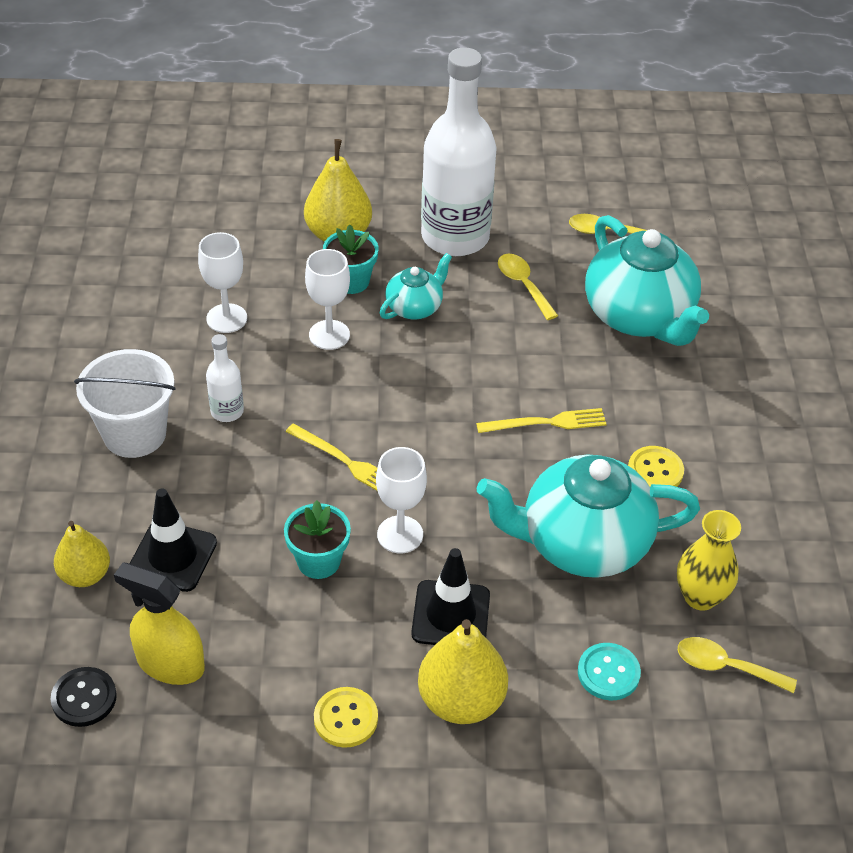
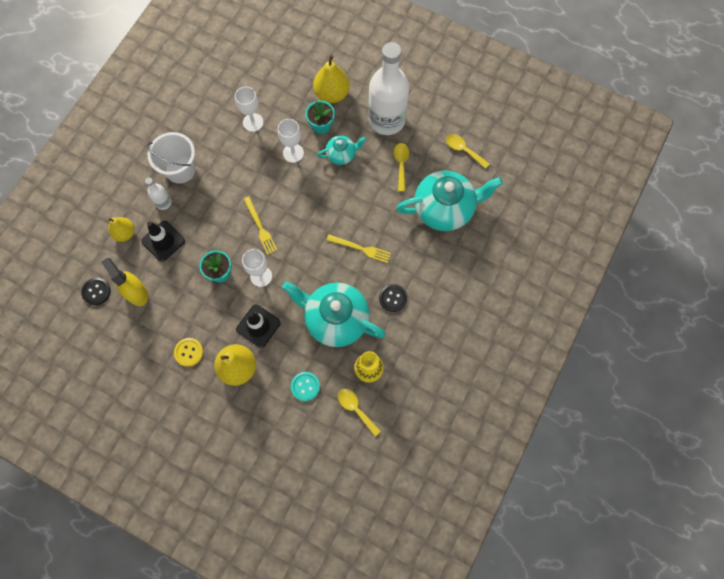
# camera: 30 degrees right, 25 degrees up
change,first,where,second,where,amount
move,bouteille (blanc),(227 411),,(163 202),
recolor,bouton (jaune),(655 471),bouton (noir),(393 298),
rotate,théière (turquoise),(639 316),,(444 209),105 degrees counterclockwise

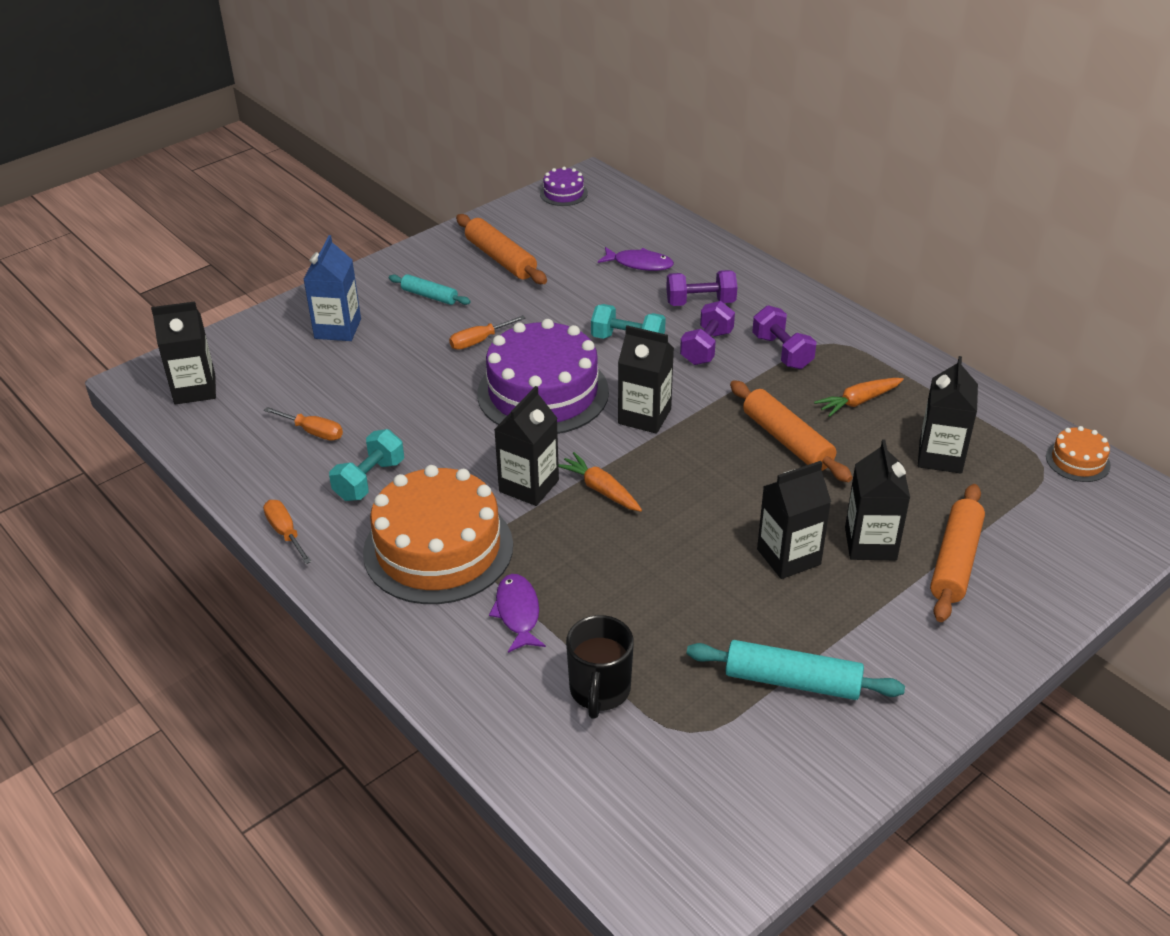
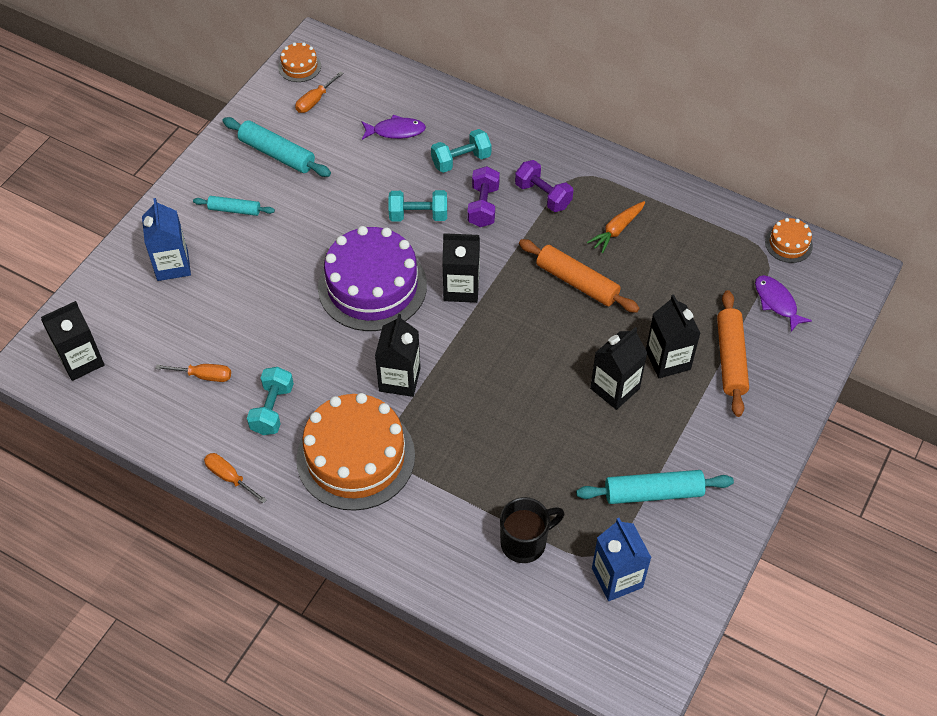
# camera: 20 degrees left, 15 degrees up
change,first,where,second,where,amount
delete,carotte (orange),(600 490),,,
delete,brique de lait (noir),(940 456),,,
insert,,,brique de lait (bleu),(617 578),
move,tournevis (orange),(479 341),,(315 101),
move,poisson (violet),(518 613),,(776 302),
recolor,rouleau à pâtisserie (orange),(501 259),rouleau à pâtisserie (turquoise),(277 154),
recolor,gâteau (violet),(563 193),gâteau (orange),(299 66),
recolor,haltère (violet),(700 302),haltère (turquoise),(461 160),
rotate,tasse (noir),(599 691),,(525 542),105 degrees counterclockwise

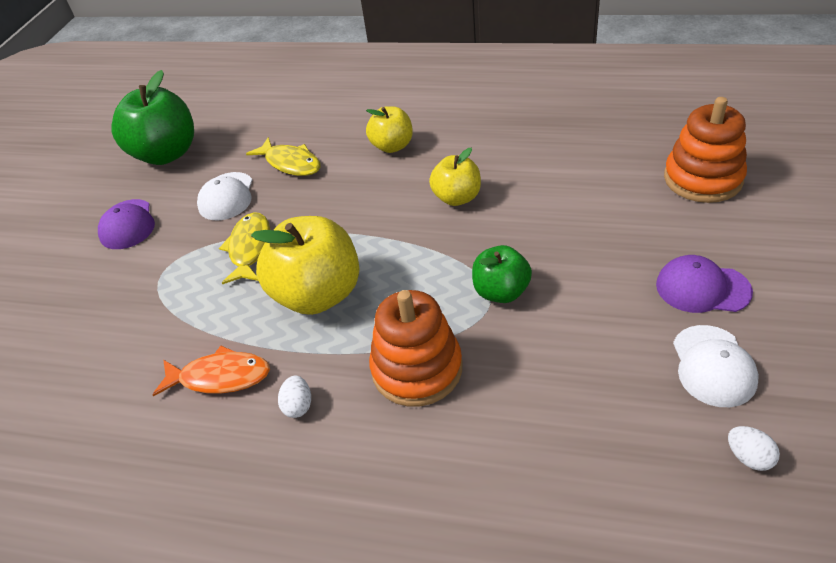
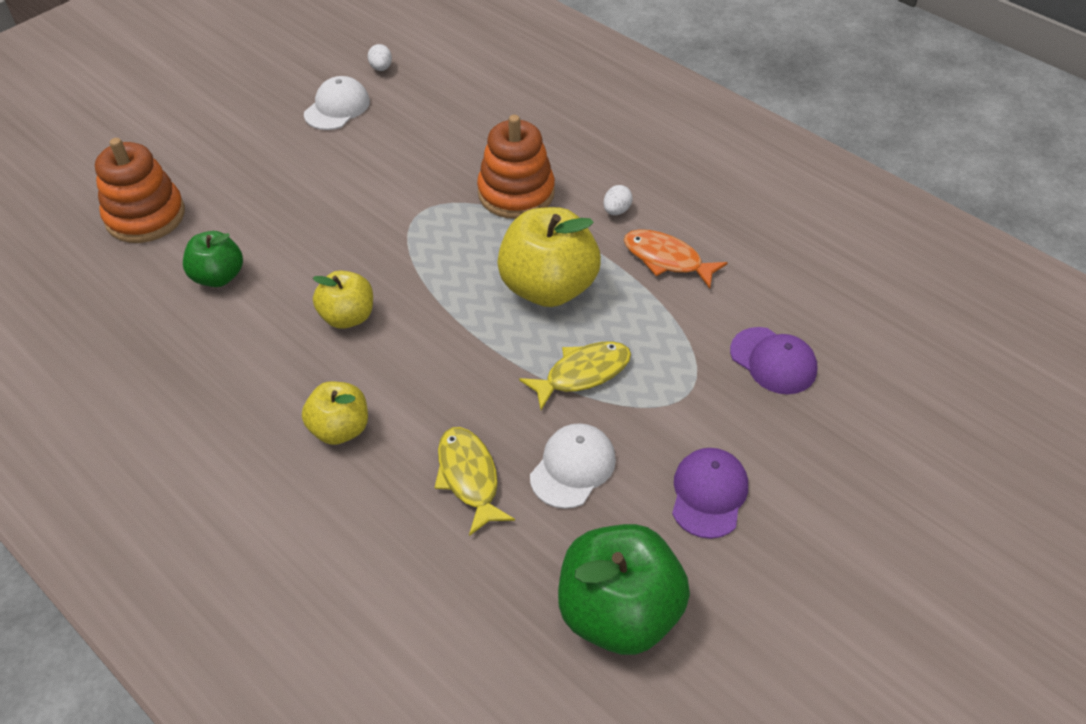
# camera: 155 degrees left, 5 degrees up
change,first,where,second,where,amount
move,pomme (vert),(501 292),,(218 276),
move,casquette (violet),(702 288),,(773 361),
rotate,poisson (jaune),(249 248),,(582 374),150 degrees counterclockwise

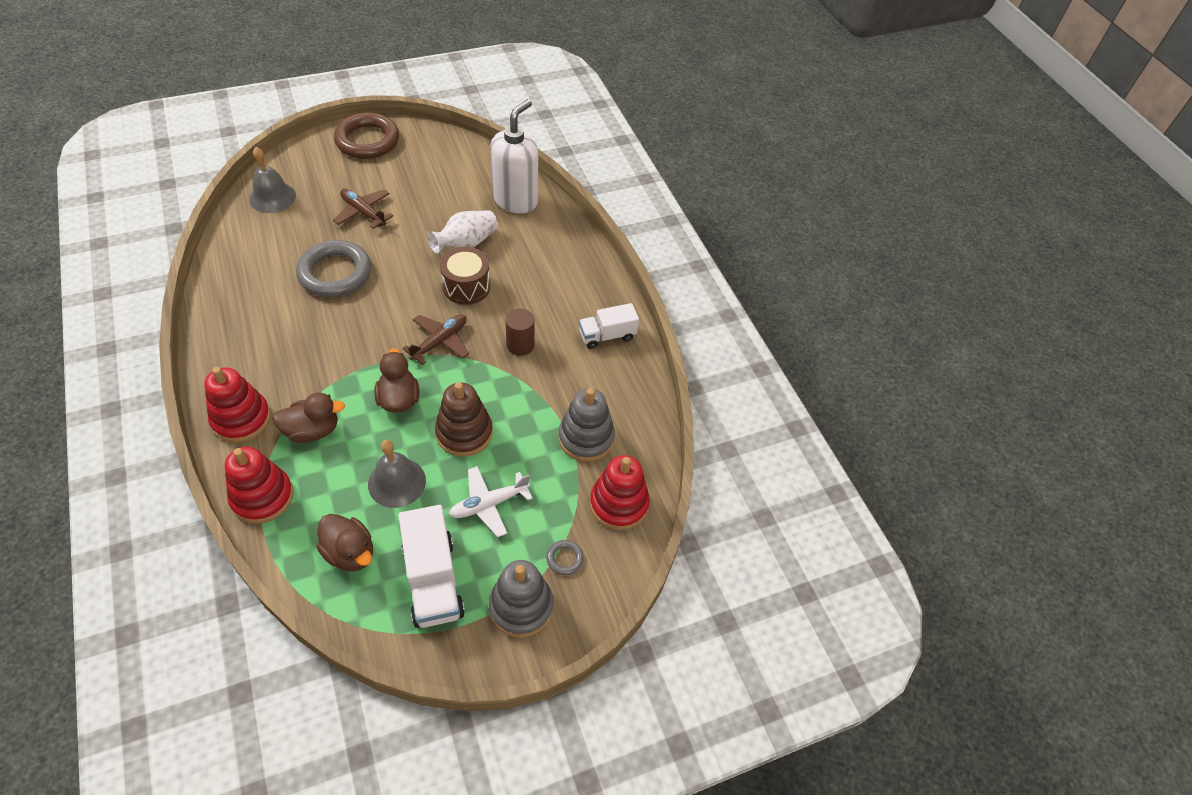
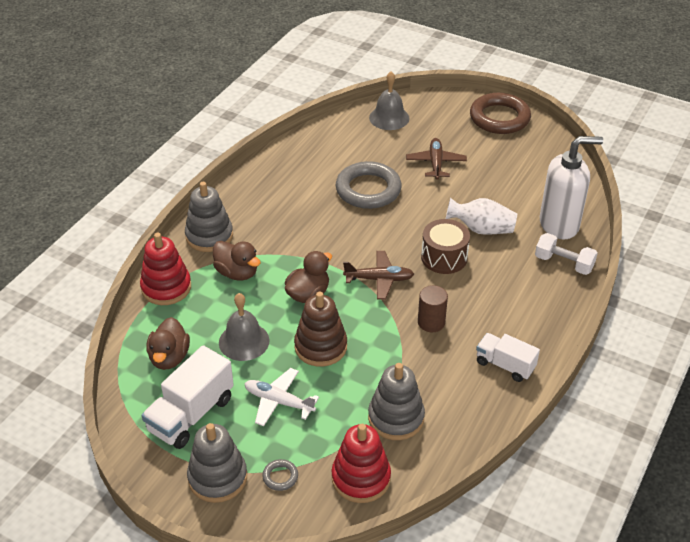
# camera: 55 degrees right, 10 degrees down
change,first,where,second,where,amount
insert,,,haltère (blanc),(563 263),
recolor,jouet à empiler (rouge),(241 419),jouet à empiler (gris),(209 236),

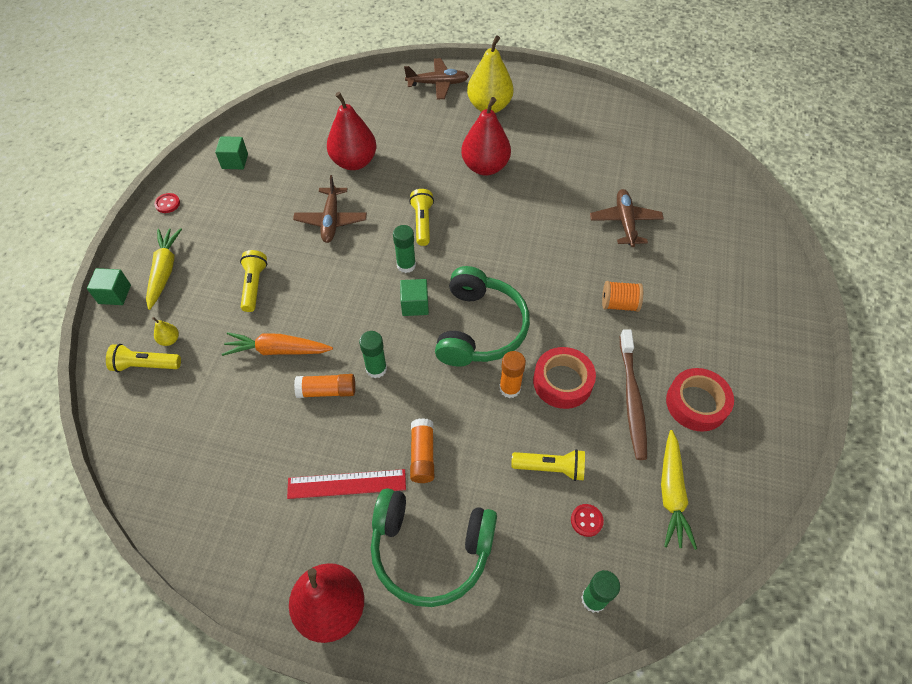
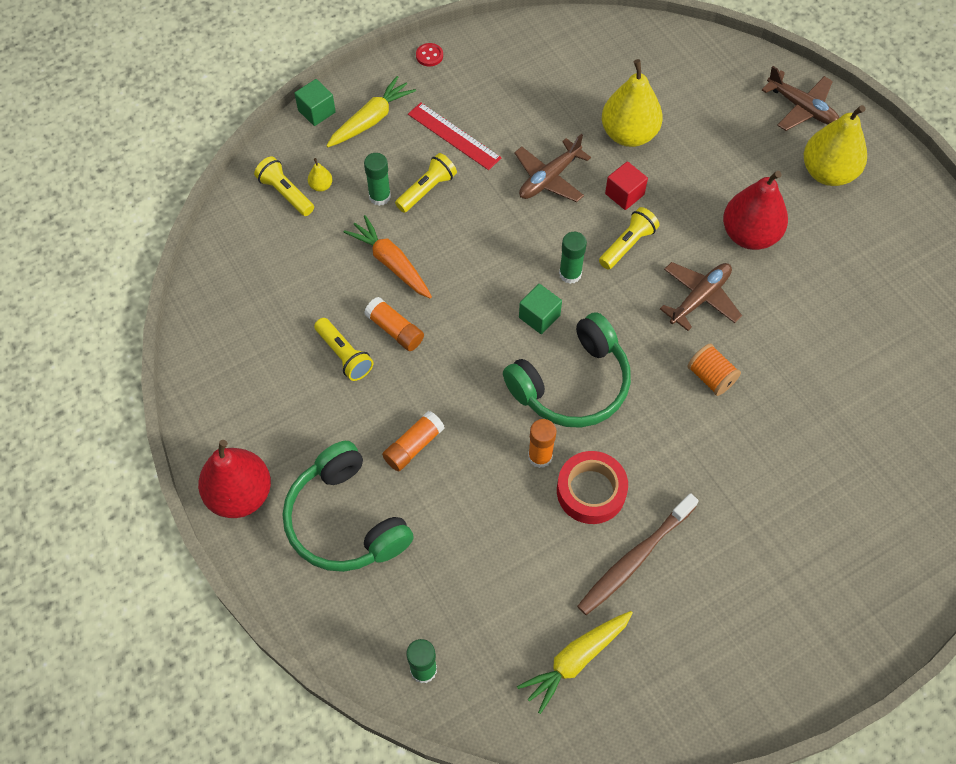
# camera: 45 degrees right, 5 degrees up
change,first,where,second,where,amount
delete,cube (vert),(235 161),,,
delete,bouton (rouge),(586 520),,,
delete,ruban adhésif (rouge),(696 403),,,
insert,,,cube (rouge),(624 194),
move,règle (rouge),(347 484),,(454 136),
move,bâton de colle (vert),(376 369),,(380 196),
move,lampe de poche (jaune),(550 468),,(344 355),
move,avion (marron),(625 222),,(700 298),
move,bobine (orange),(619 304),,(711 377),
recolor,poire (rouge),(354 162),poire (jaune),(629 134),

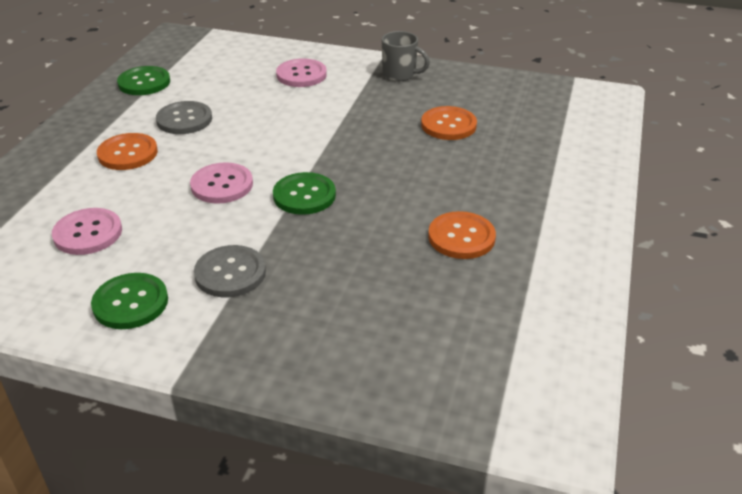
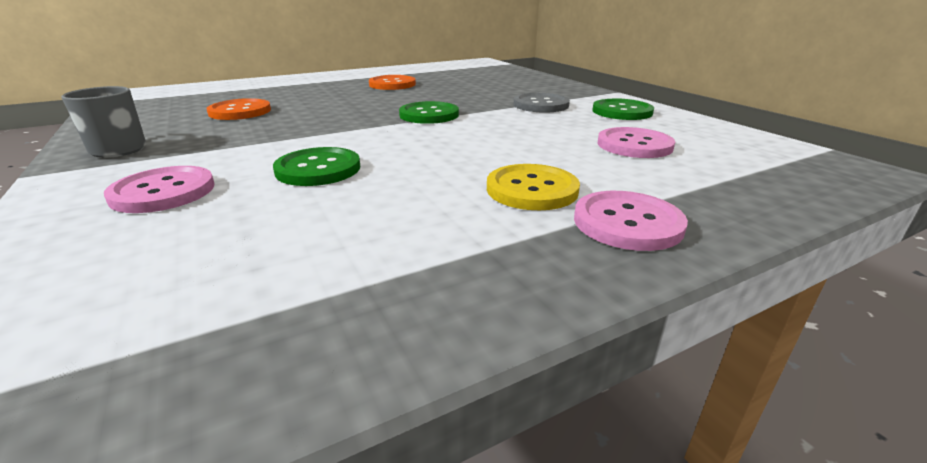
# camera: 135 degrees left, 10 degrees down
change,first,where,second,where,amount
delete,bouton (gris),(184 119),,,
move,bouton (vert),(144 82),,(318 169),
move,bouton (rose),(222 185),,(627 223),
recolor,bouton (orange),(128 153),bouton (jaune),(532 189),

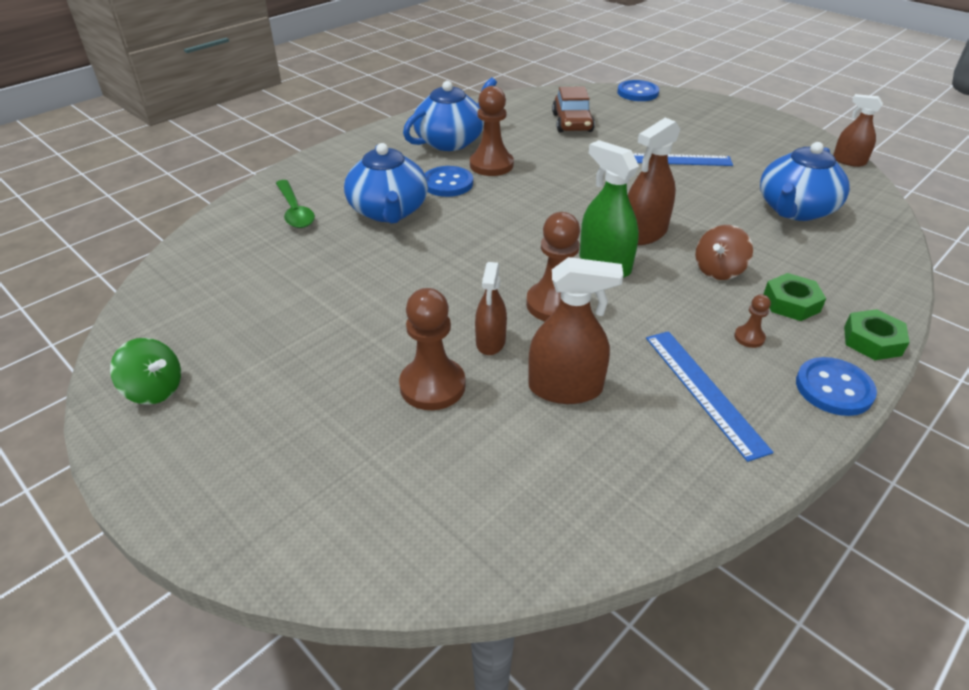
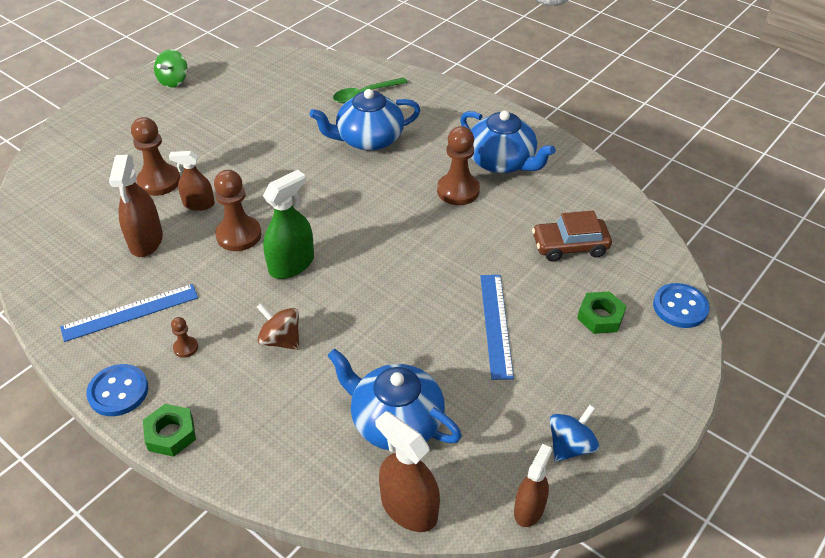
# camera: 85 degrees right, 5 degrees up
change,first,where,second,where,amount
delete,bouton (bleu),(447 183),,,
insert,,,toupie (bleu),(570 446),
move,vaporisateur (marron),(644 233),,(409 508),
move,écrou (vert),(791 303),,(600 317),

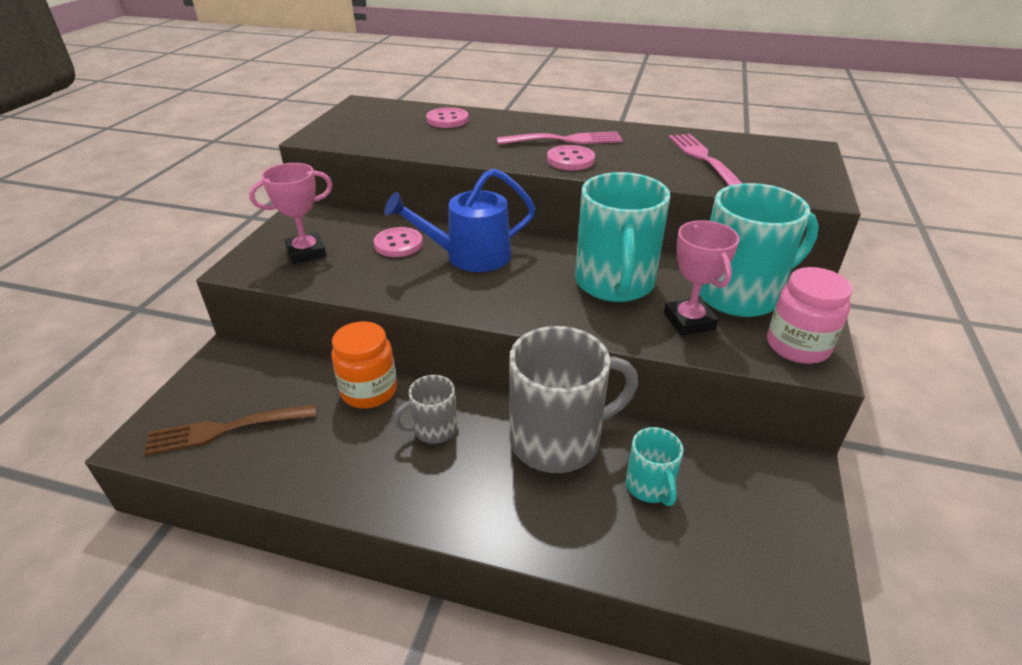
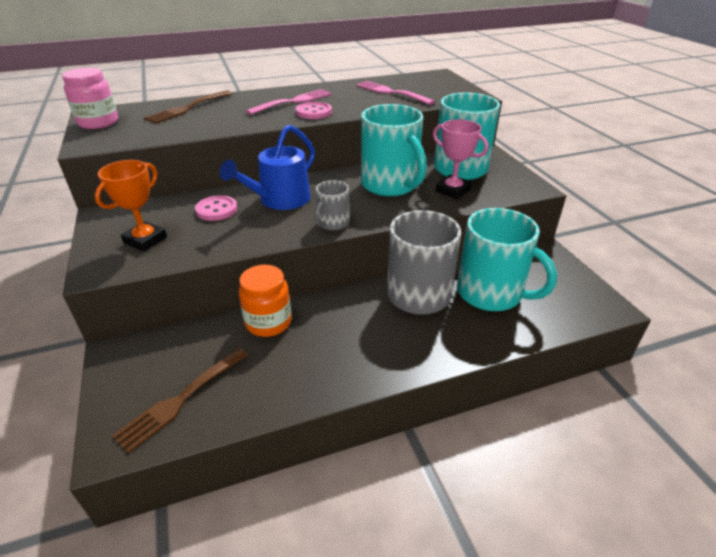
# camera: 35 degrees left, 0 degrees up
change,first,where,second,where,amount
move,tasse (gris),(433 429),,(332 223),
move,bocal (rose),(797 346),,(98 123),
replace,bouton (rose),(447 120),fourchette (marron),(187 108),
recolor,trophée (rose),(306 252),trophée (orange),(145 240),
resize,tasse (turquoise),(650 486),,(491 293),x2.03

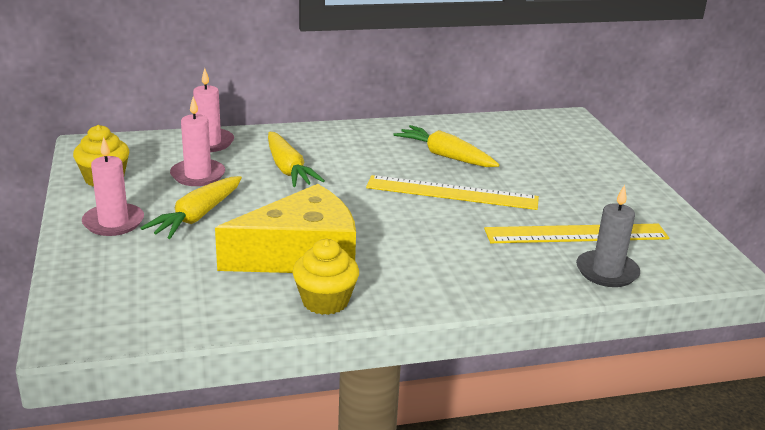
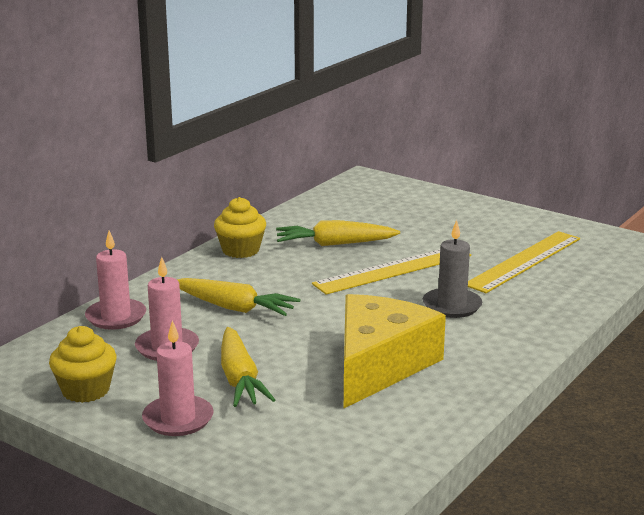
# camera: 40 degrees left, 5 degrees down
change,first,where,second,where,amount
move,muffin (jaune),(325 301),,(240 250),
move,bougie (gris),(607 272),,(452 306),

